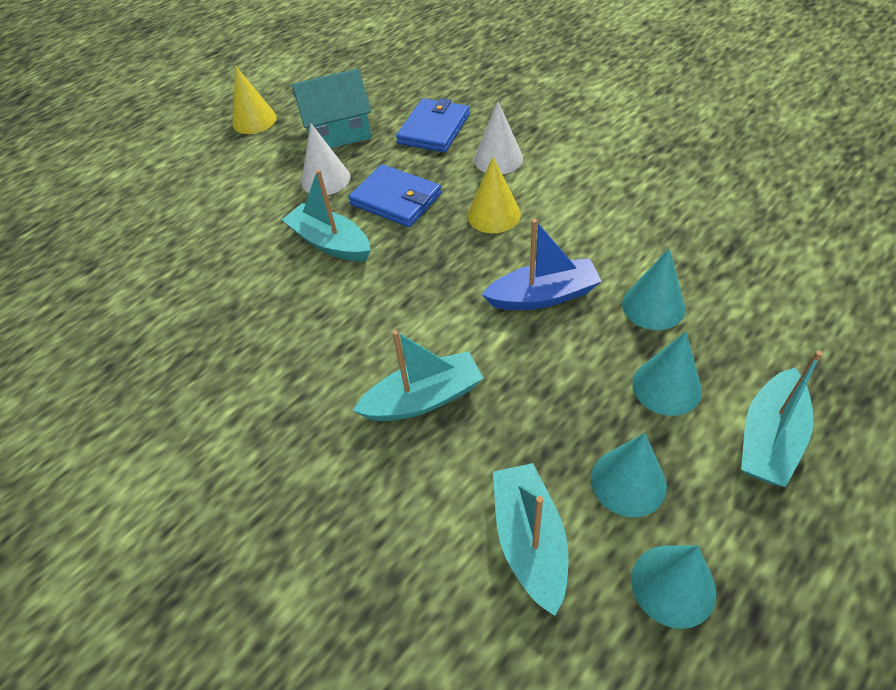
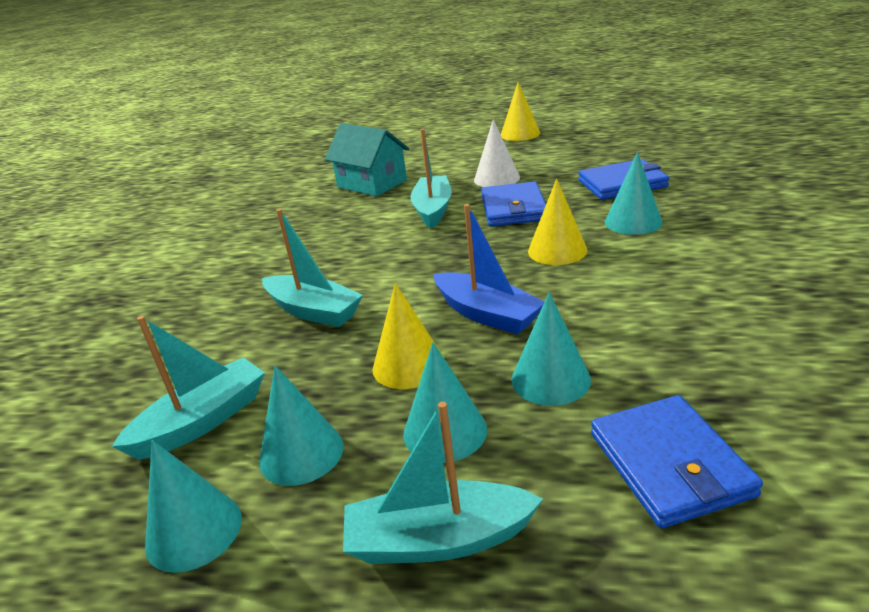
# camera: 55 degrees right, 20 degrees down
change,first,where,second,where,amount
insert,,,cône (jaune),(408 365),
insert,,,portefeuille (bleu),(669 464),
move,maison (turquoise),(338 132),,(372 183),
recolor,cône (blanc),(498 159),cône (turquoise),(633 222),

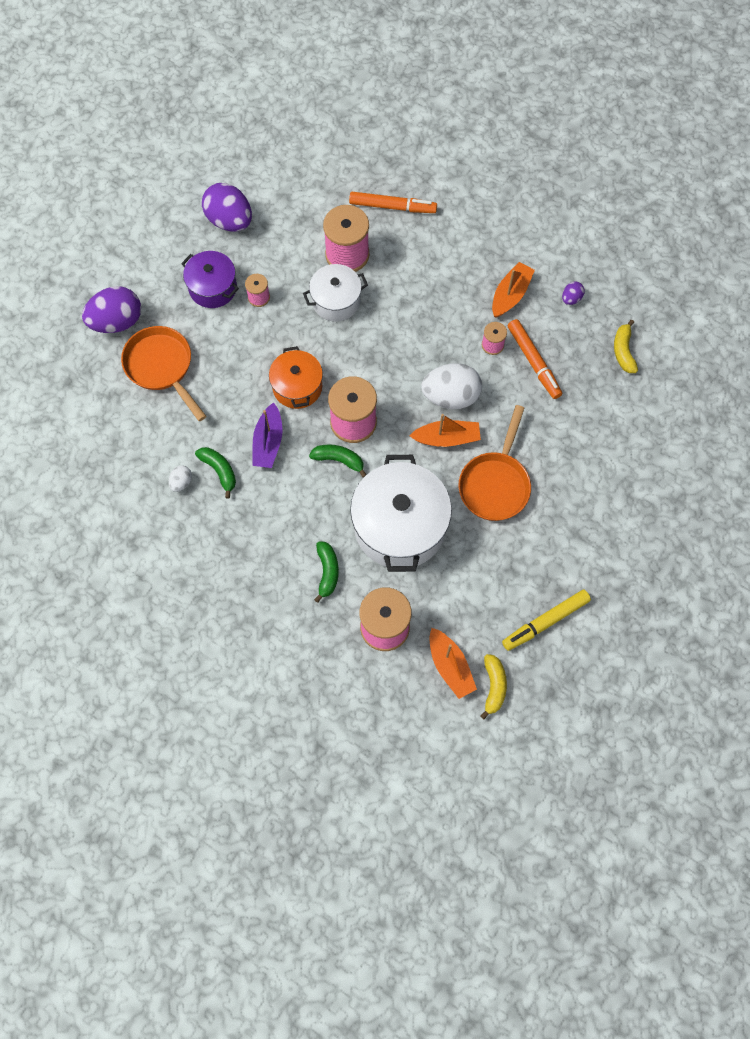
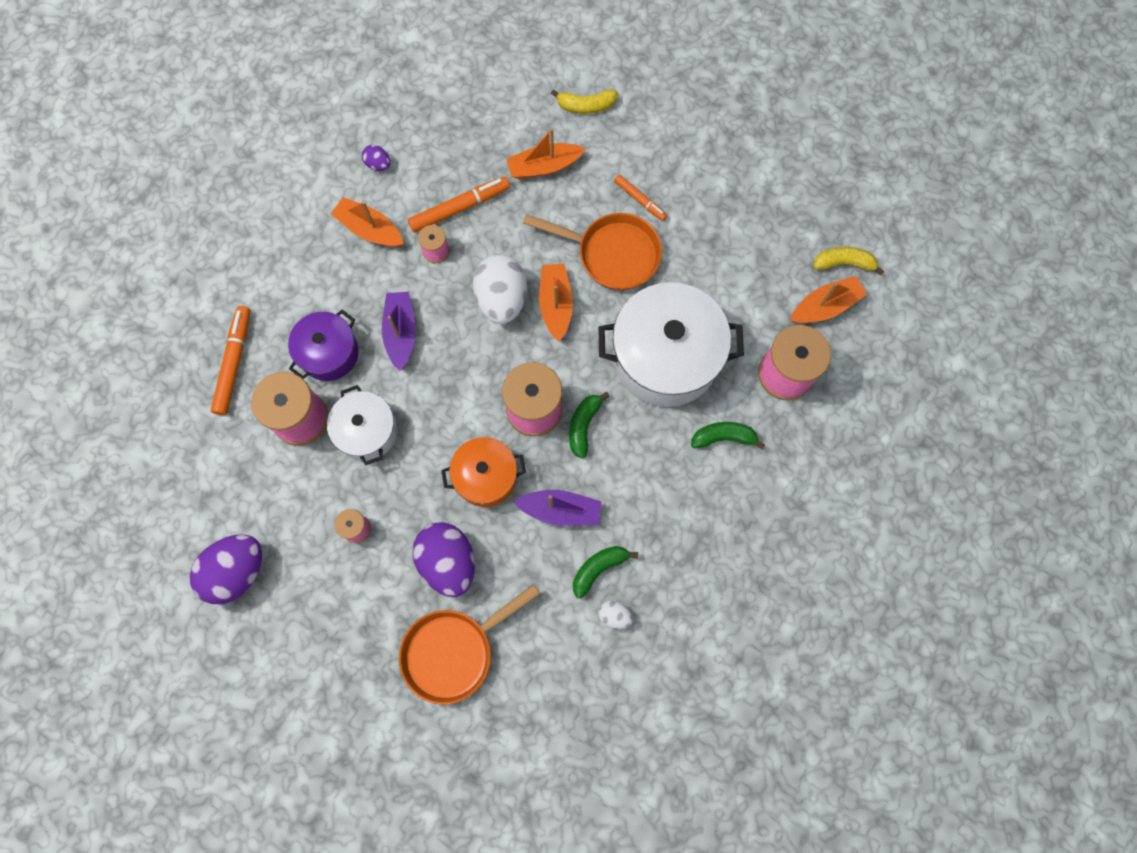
# camera: 90 degrees left, 5 degrees up
change,first,where,second,where,amount
delete,feutre (jaune),(545 622),,,
insert,,,bateau (violet),(401 332),
insert,,,bateau (orange),(544 166),
insert,,,feutre (orange),(640 200),
move,œuf (violet),(117 321),,(448 562),
move,marmite (violet),(213 288),,(329 353),
move,banane (jaune),(623 351),,(586 106),

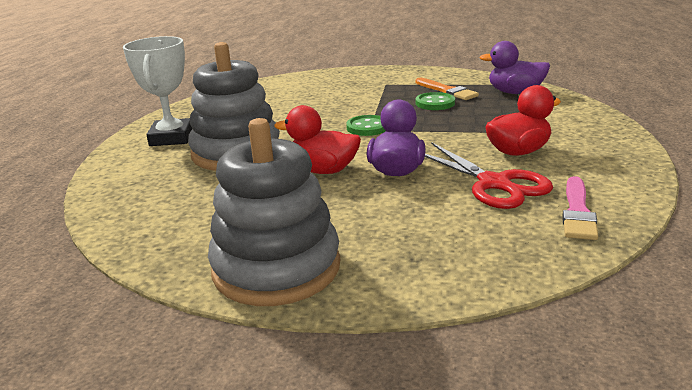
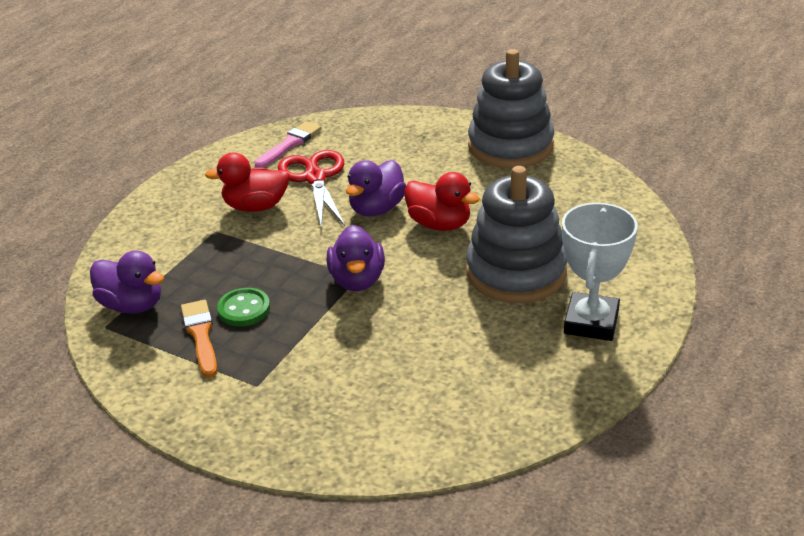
# camera: 160 degrees left, 10 degrees up
change,first,where,second,where,amount
replace,bouton (vert),(367 127),canard (violet),(357 280),

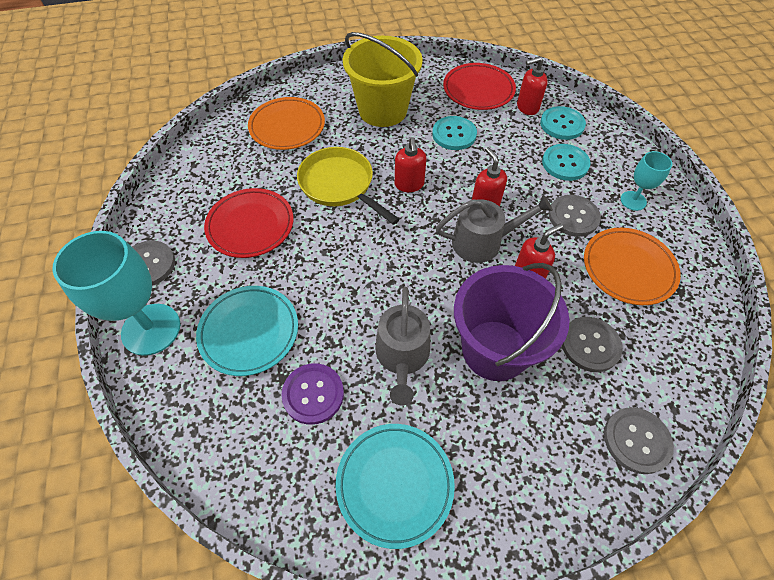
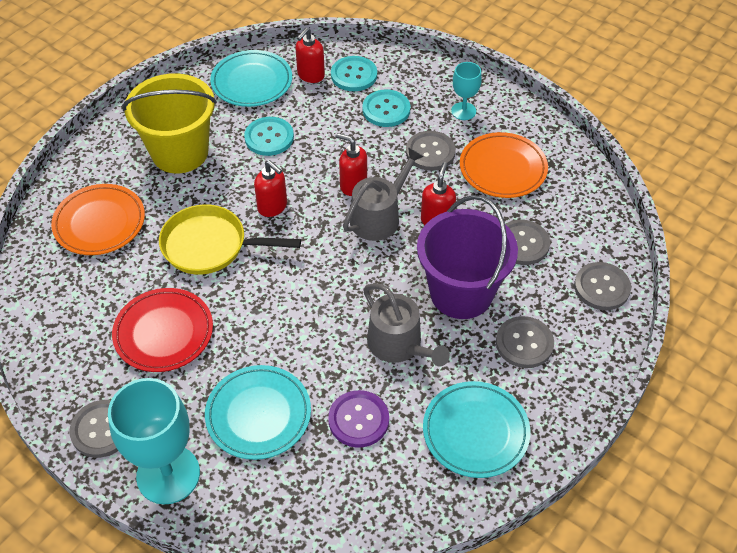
# camera: 40 degrees left, 5 degrees down
change,first,where,second,where,amount
insert,,,bouton (gris),(524 343),
recolor,assiette (rouge),(478 90),assiette (turquoise),(252 82),

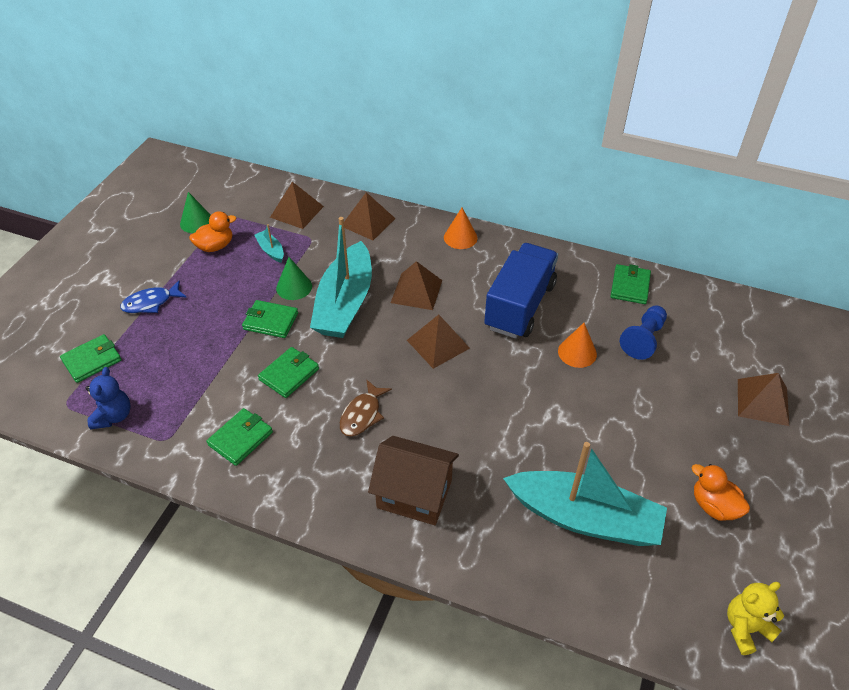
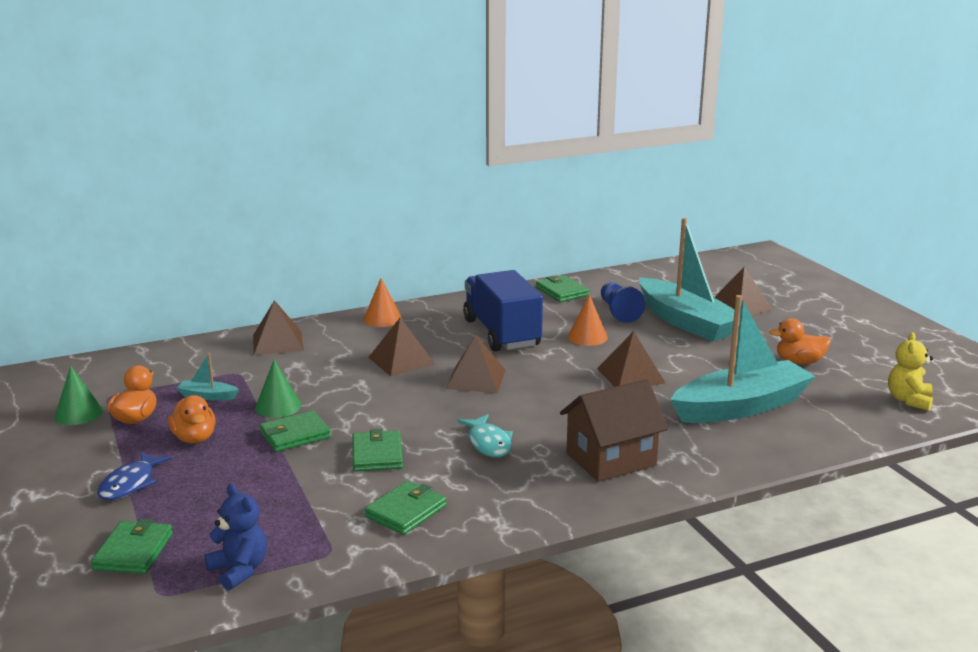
# camera: 45 degrees left, 25 degrees down
change,first,where,second,where,amount
insert,,,canard (orange),(194 438),
move,pyramide (marron),(296 211),,(630 375),
move,bateau (turquoise),(345 303),,(686 322),
recolor,poisson (marron),(362 414),poisson (turquoise),(488 443),
rotate,portefeuille (vert),(240 438),,(406 511),45 degrees clockwise

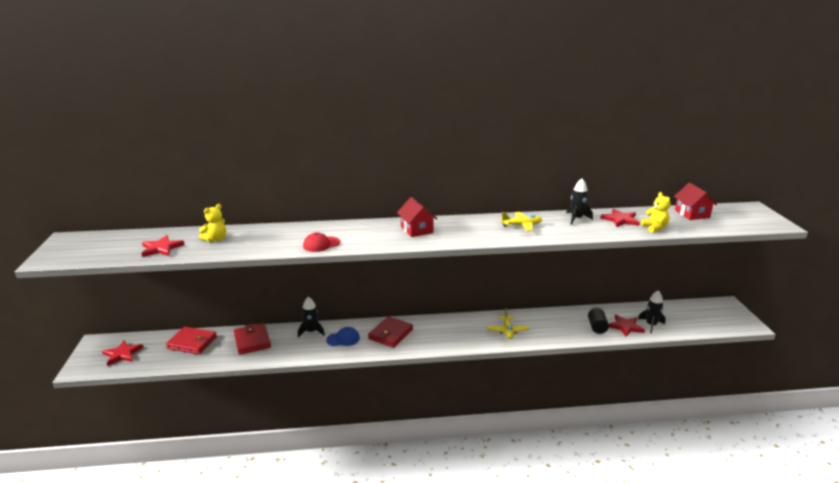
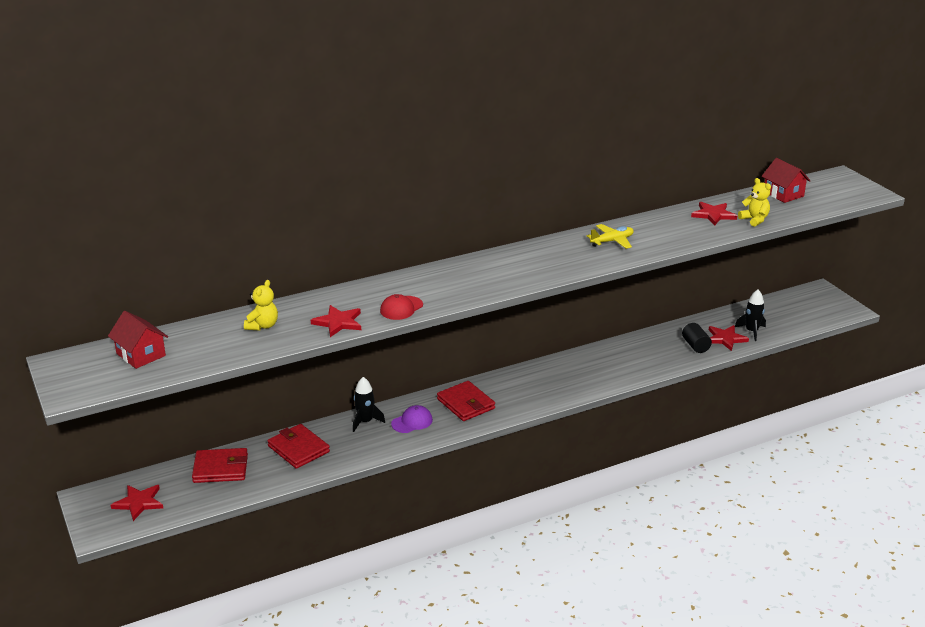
# camera: 20 degrees left, 5 degrees up
change,first,where,second,where,amount
delete,avion (jaune),(507 331),,,
delete,fusée (noir),(576 219),,,
move,étoile (rouge),(161 248),,(338 322),
move,maison (rouge),(416 229),,(141 354),
recolor,casquette (bleu),(343 339),casquette (violet),(412 422),
rotate,portefeuille (rouge),(390 334),,(466 404),45 degrees counterclockwise

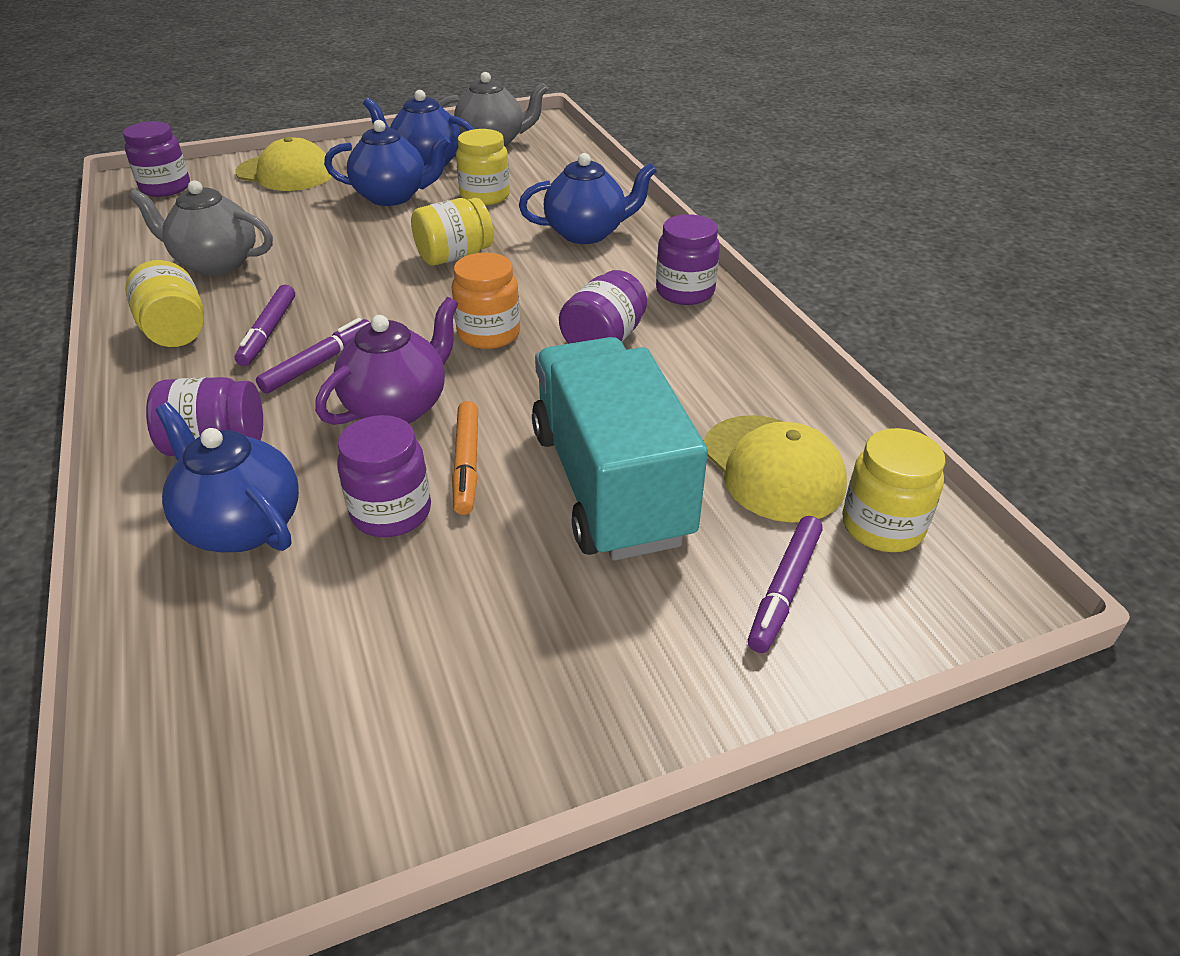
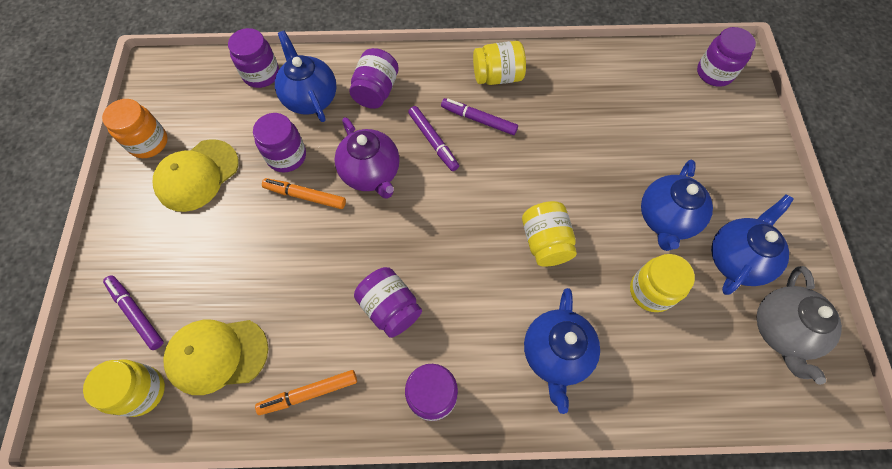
# camera: 110 degrees right, 25 degrees up
change,first,where,second,where,amount
delete,théière (gris),(215 263),,,
delete,camion (turquoise),(610 484),,,
insert,,,bocal (violet),(261 74),
insert,,,feutre (orange),(309 393),
move,casquette (jaune),(285 173),,(197 175),
move,bocal (orange),(489 334),,(148 142),
rotate,théière (bleu),(241 525),,(310 98),90 degrees counterclockwise

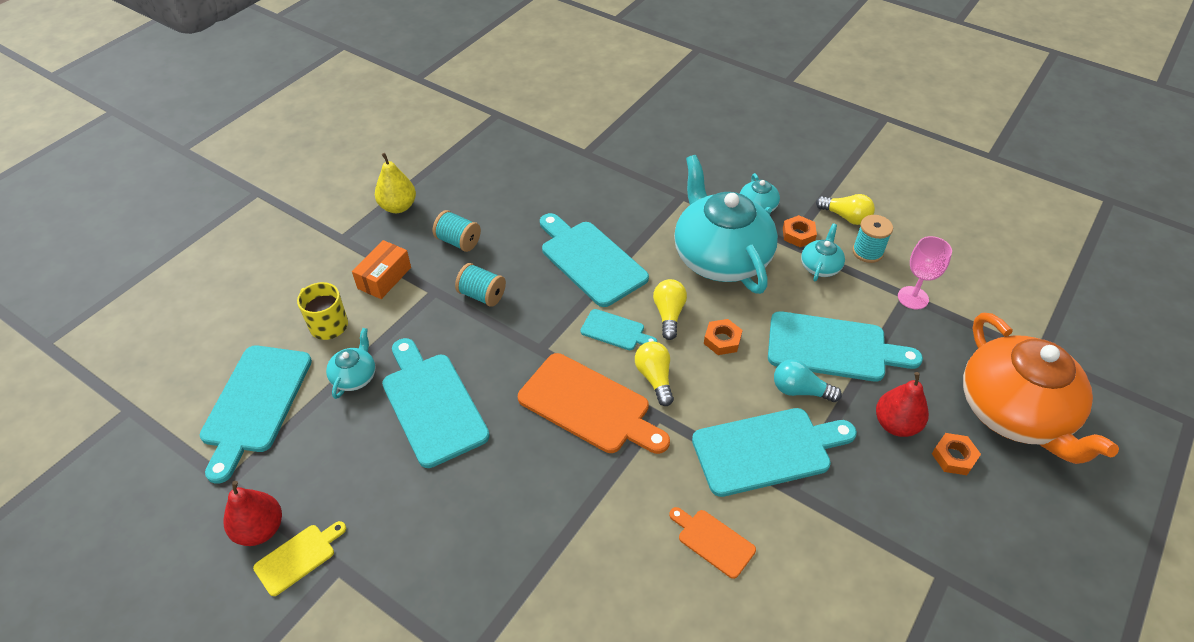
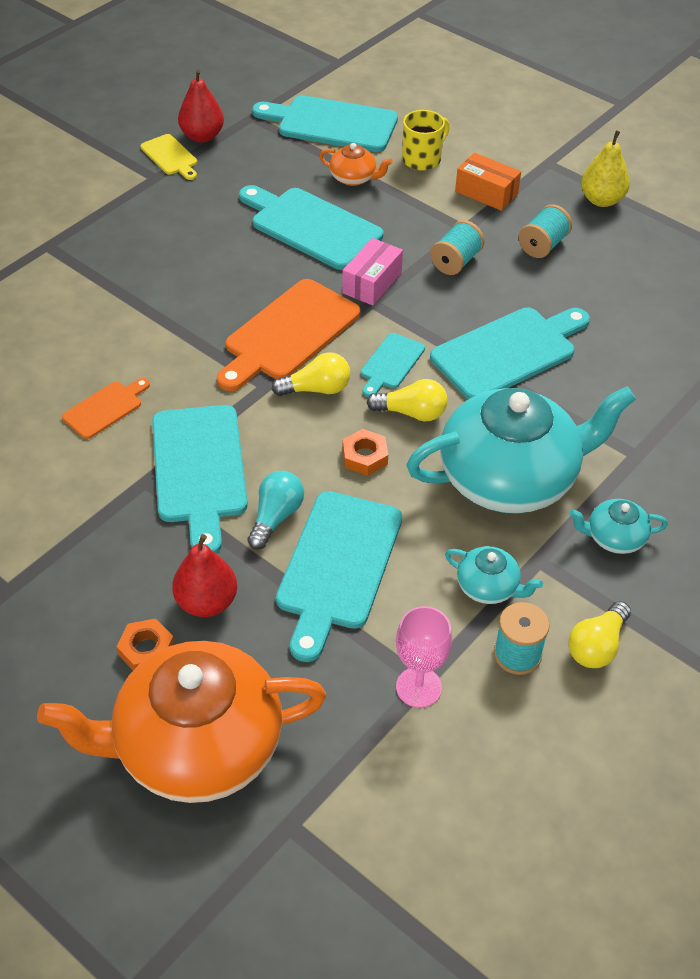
# camera: 95 degrees right, 0 degrees up
change,first,where,second,where,amount
delete,écrou (orange),(798 234),,,
insert,,,boîte (rose),(372 283),
recolor,théière (turquoise),(354 376),théière (orange),(354 178),
rotate,planche à découper (turquoise),(432 404),,(311 226),120 degrees counterclockwise

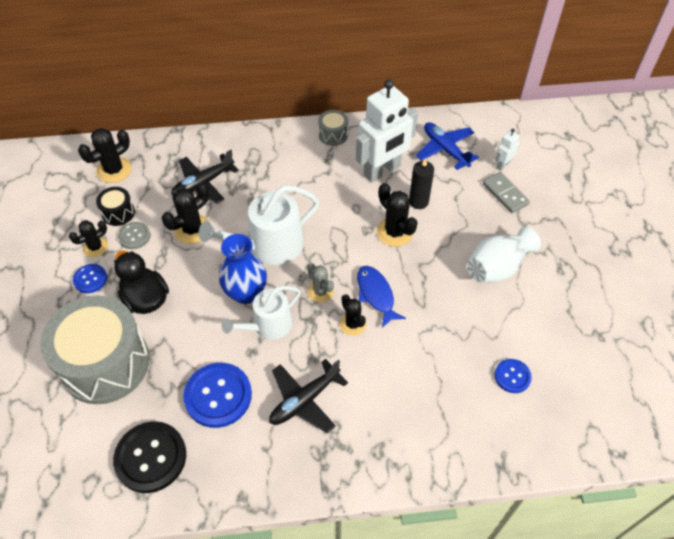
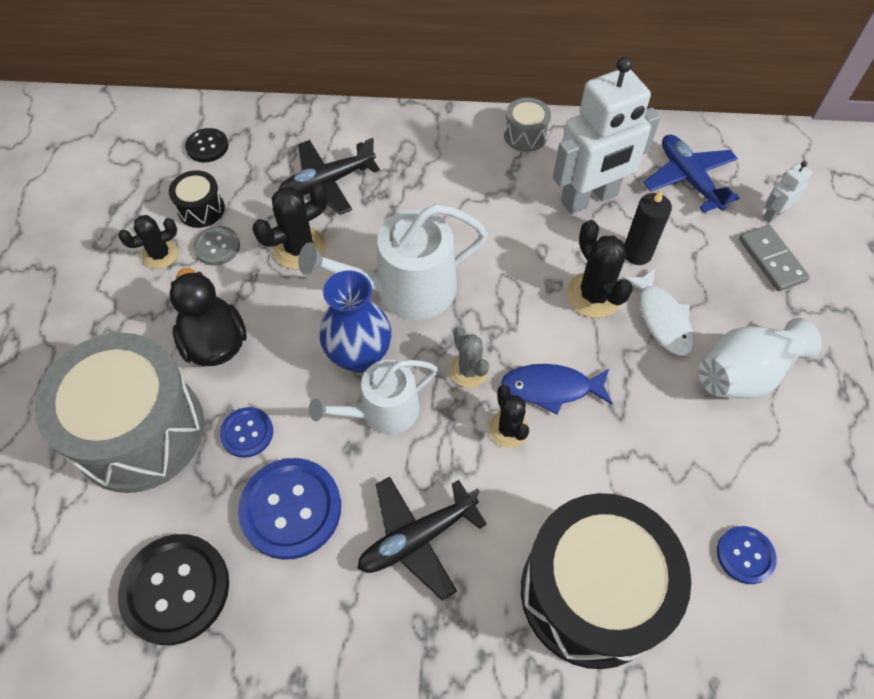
# camera: 10 degrees right, 5 degrees up
change,first,where,second,where,amount
insert,,,tambour (noir),(591 592),
insert,,,poisson (blanc),(662 318),
move,bouton (bleu),(90 279),,(247 433),
replace,cactus (noir),(114 170),bouton (noir),(207 146),
rotate,poisson (bleu),(376 295),,(551 388),75 degrees counterclockwise

